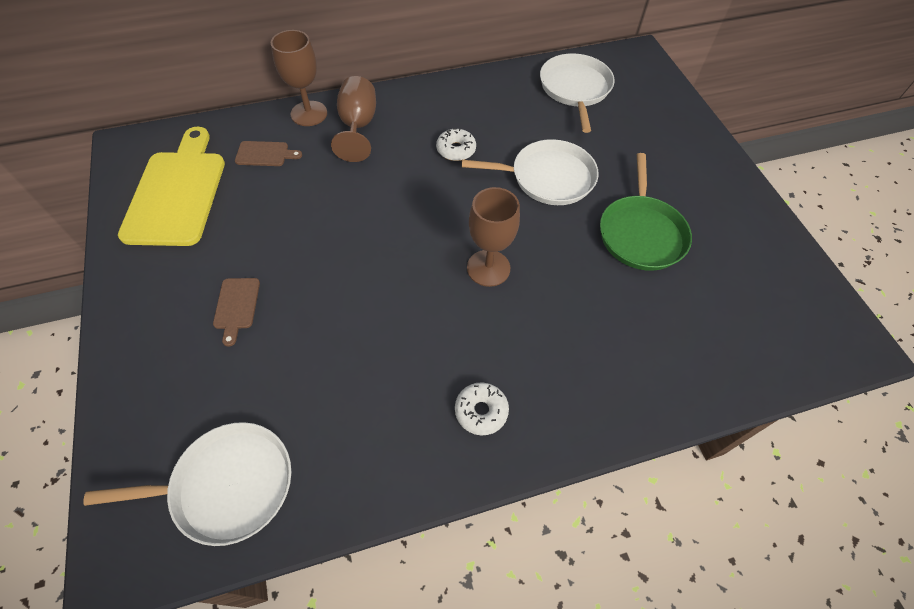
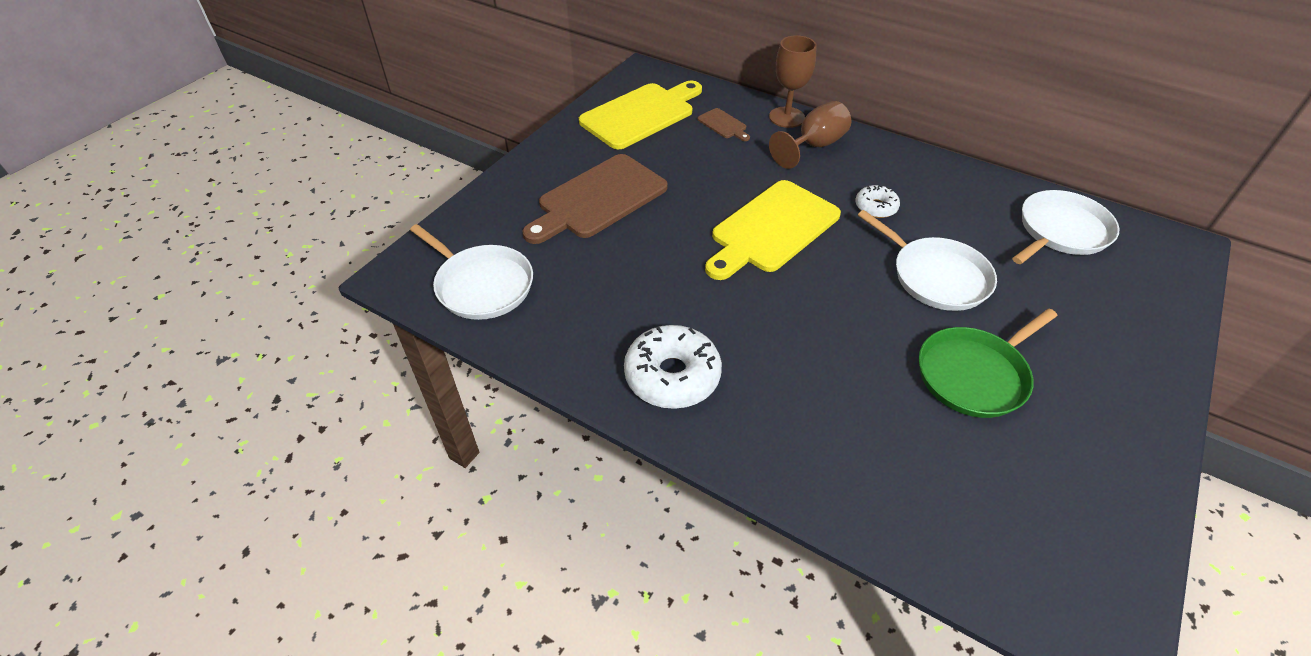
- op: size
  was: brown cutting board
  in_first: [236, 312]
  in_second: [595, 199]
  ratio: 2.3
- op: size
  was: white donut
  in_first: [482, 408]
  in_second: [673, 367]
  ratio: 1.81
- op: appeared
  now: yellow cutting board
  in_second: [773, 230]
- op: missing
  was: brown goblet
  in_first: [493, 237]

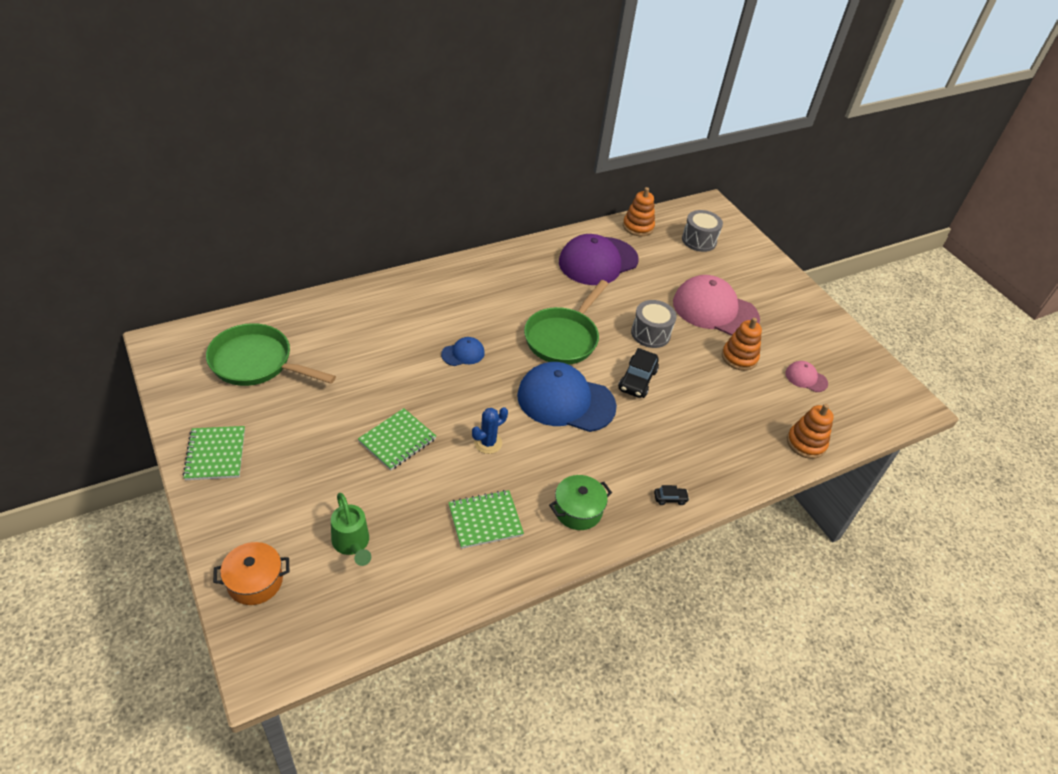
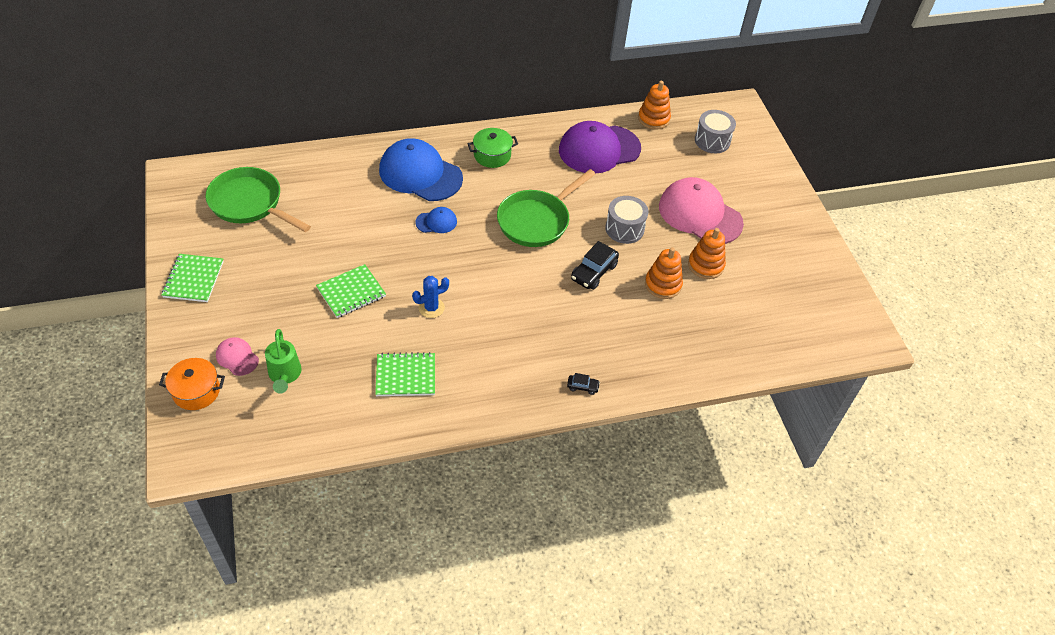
- op: relocated
  was: pink cap
  in_first: [806, 376]
  in_second: [237, 356]
- op: relocated
  was: blue cap
  in_first: [567, 397]
  in_second: [421, 169]
- op: relocated
  was: green pot
  in_first: [580, 502]
  in_second: [492, 148]
- op: relocated
  was: orange stacking toy
  in_first: [810, 431]
  in_second: [664, 273]

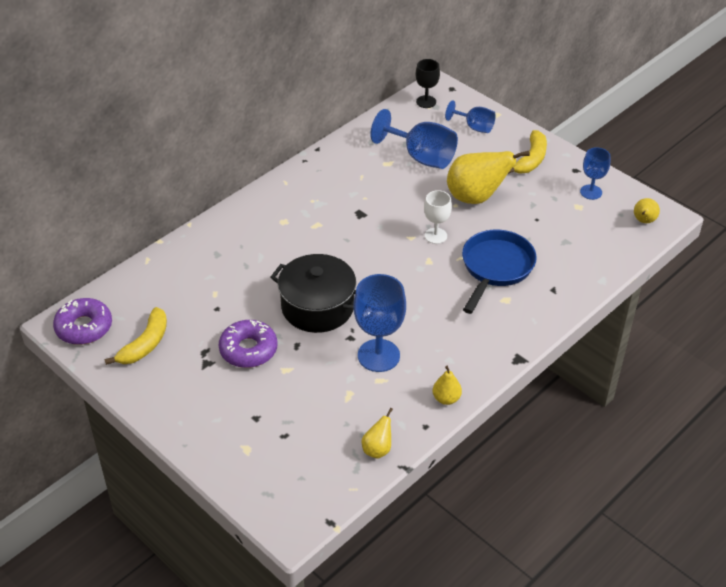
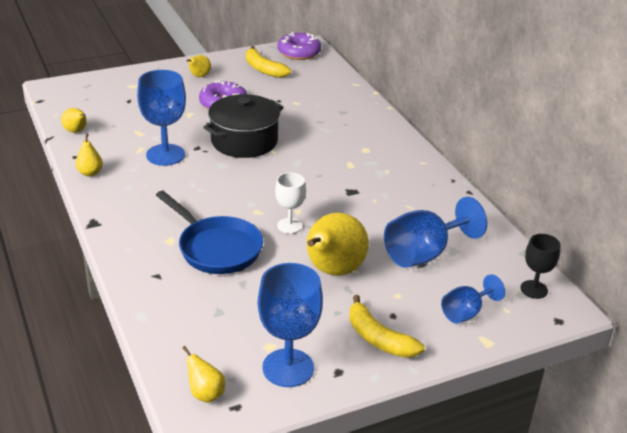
- op: appeared
  now: yellow pear
  in_second: [198, 66]
- op: size
  was: blue goblet
  in_first: [595, 173]
  in_second: [290, 325]
  ratio: 1.69

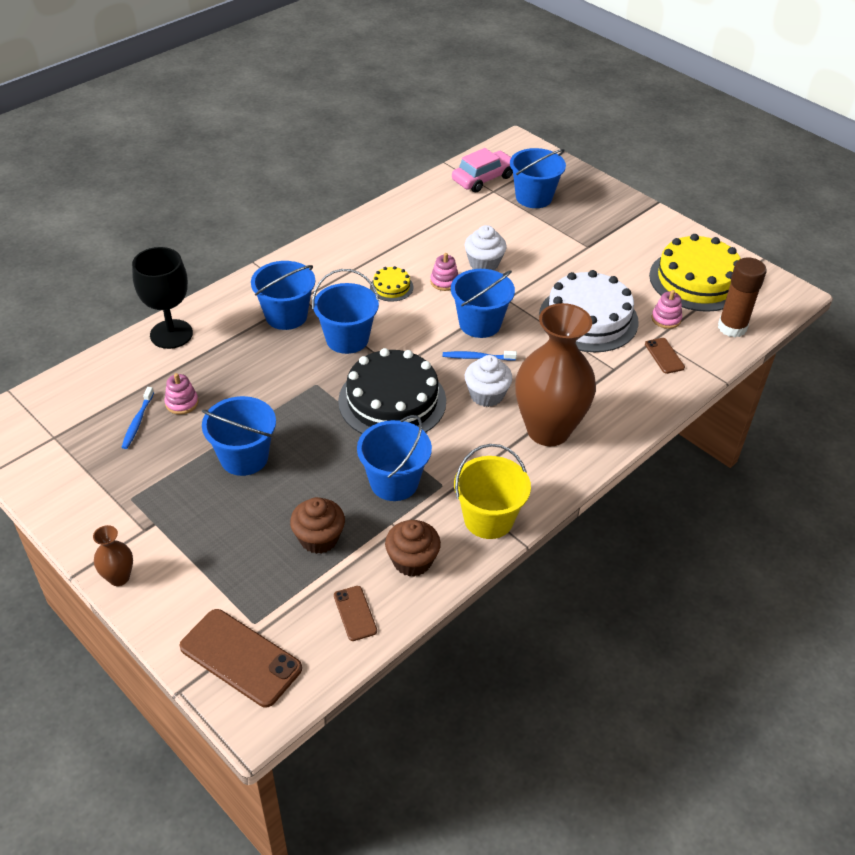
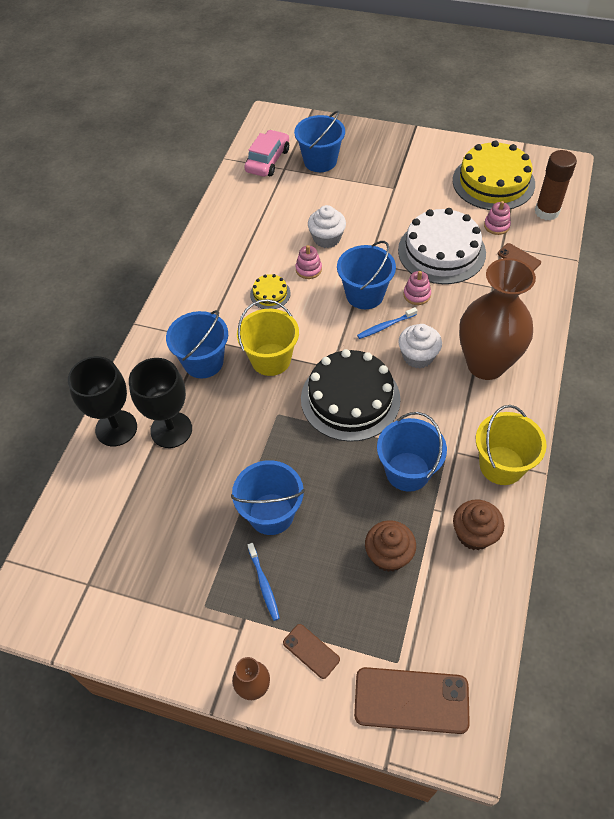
- op: appeared
  now: black goblet
  in_second: [160, 403]
- op: colour
  was: blue bucket
  now: yellow bucket
  in_first: [345, 311]
  in_second: [268, 337]
- op: relocated
  was: blue toothbrush
  in_first: [137, 418]
  in_second: [264, 582]
- op: relocated
  was: brown phone
  in_first: [355, 613]
  in_second: [311, 651]
- op: relocated
  was: pink stacking toy
  in_first: [181, 394]
  in_second: [417, 288]

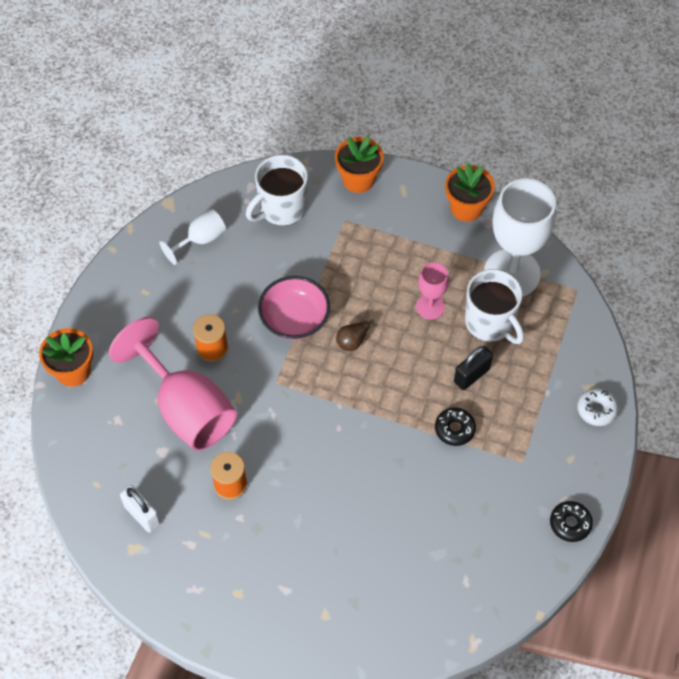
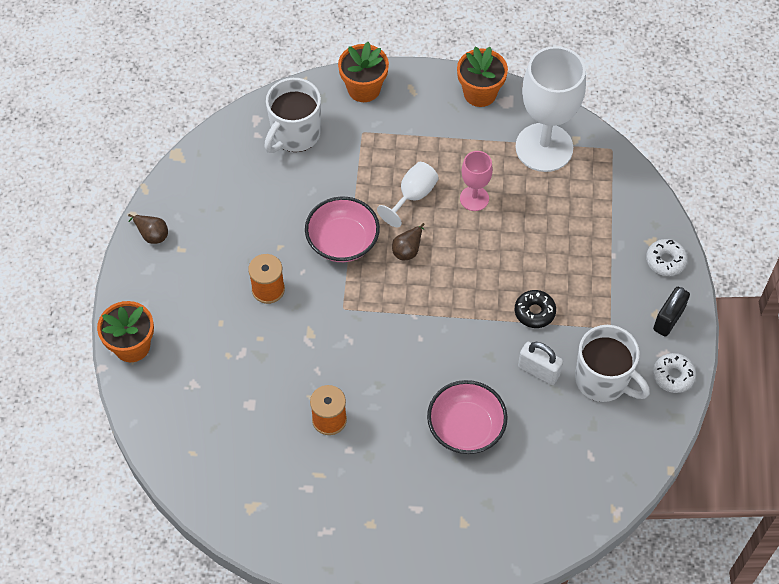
- op: appeared
  now: brown pear
  in_second: [148, 229]
- op: relocated
  was: white goblet
  in_first: [192, 237]
  in_second: [408, 195]
- op: appeared
  now: pink bowl
  in_second: [467, 417]
- op: relocated
  was: white padlock
  in_first: [140, 509]
  in_second: [540, 363]
- op: relocated
  was: white mug
  in_first: [494, 306]
  in_second: [612, 363]
- op: relocated
  was: black padlock
  in_first: [473, 368]
  in_second: [671, 312]
- op: colour
  was: black donut
  now: white donut
  in_first: [571, 521]
  in_second: [674, 373]
- op: missing
  was: pink goblet
  in_first: [173, 384]

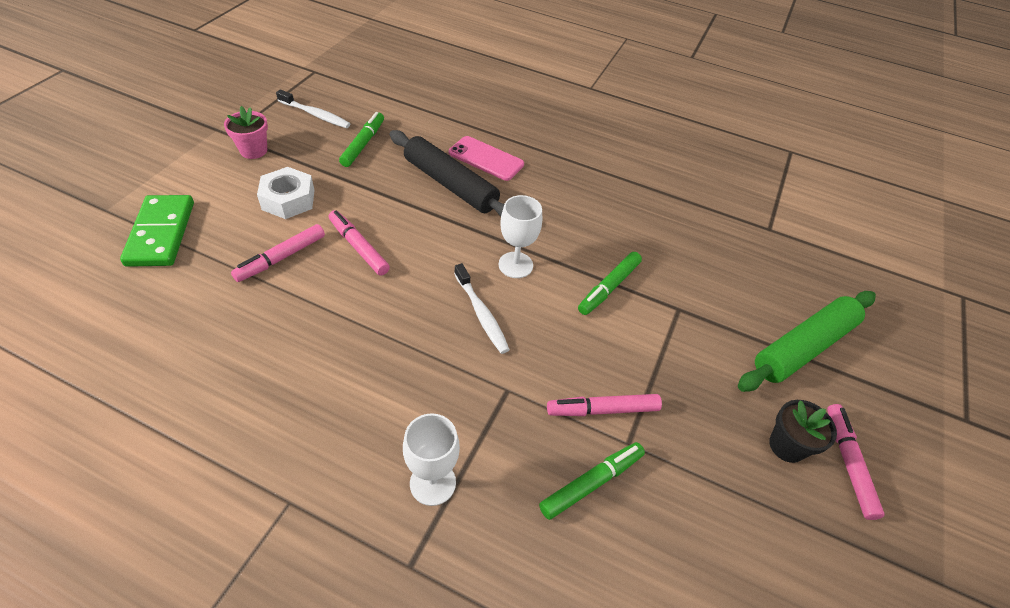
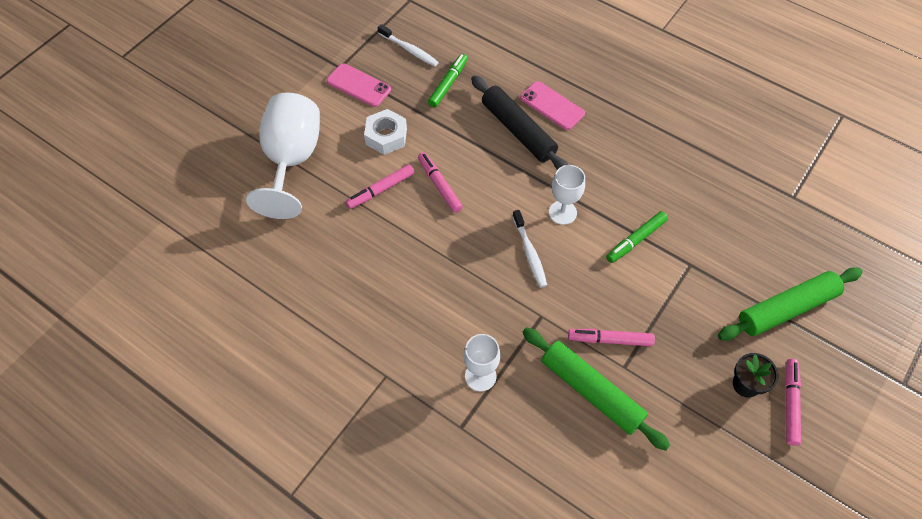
- op: exchanged
  was: green domino
  now: white goblet
  in_first: [157, 231]
  in_second: [283, 155]
- op: exchanged
  was: pink flower pot
  now: pink phone
  in_first: [246, 132]
  in_second: [359, 85]
- op: exchanged
  was: green marker
  now: green rolling pin
  in_first: [592, 481]
  in_second: [596, 389]

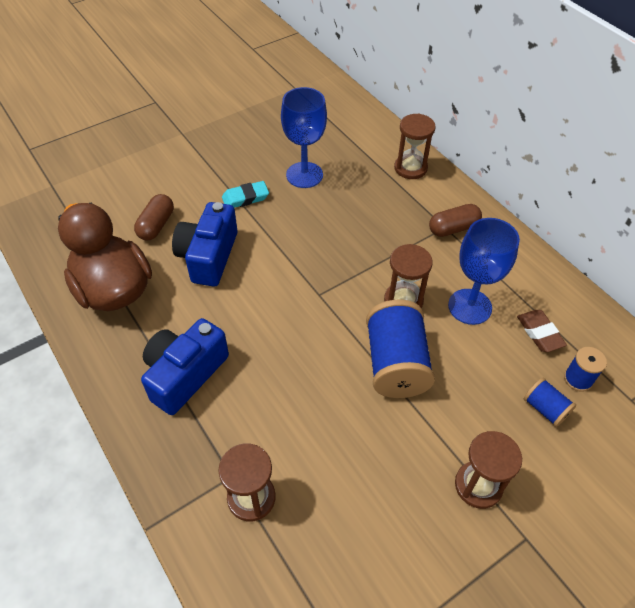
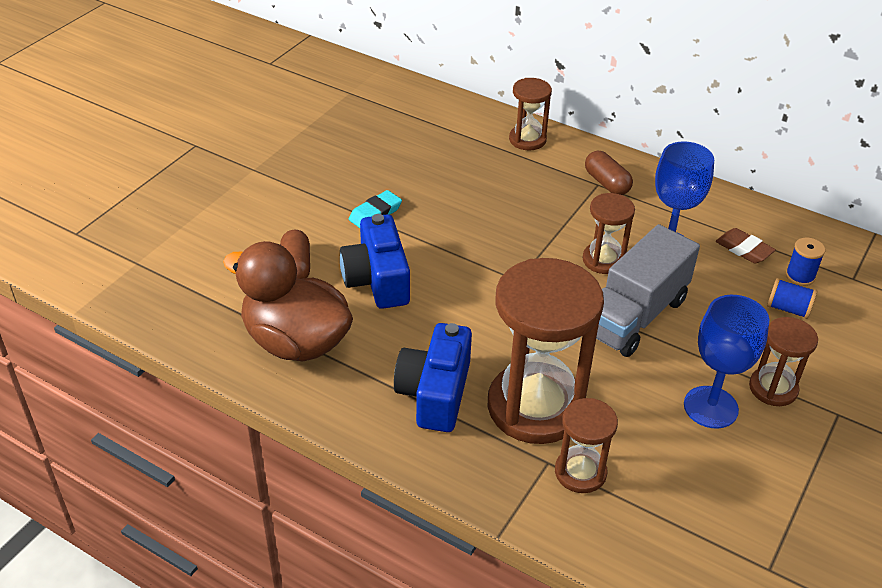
- op: appeared
  now: brown hourglass
  in_second: [546, 351]
- op: spun
  was: brown capsule
  in_first: [455, 220]
  in_second: [609, 173]
  clockwise: -75
- op: exchanged
  was: blue spool
  now: grey truck
  in_first: [400, 348]
  in_second: [648, 290]
- op: relocated
  was: blue goblet
  in_first: [304, 137]
  in_second: [726, 362]

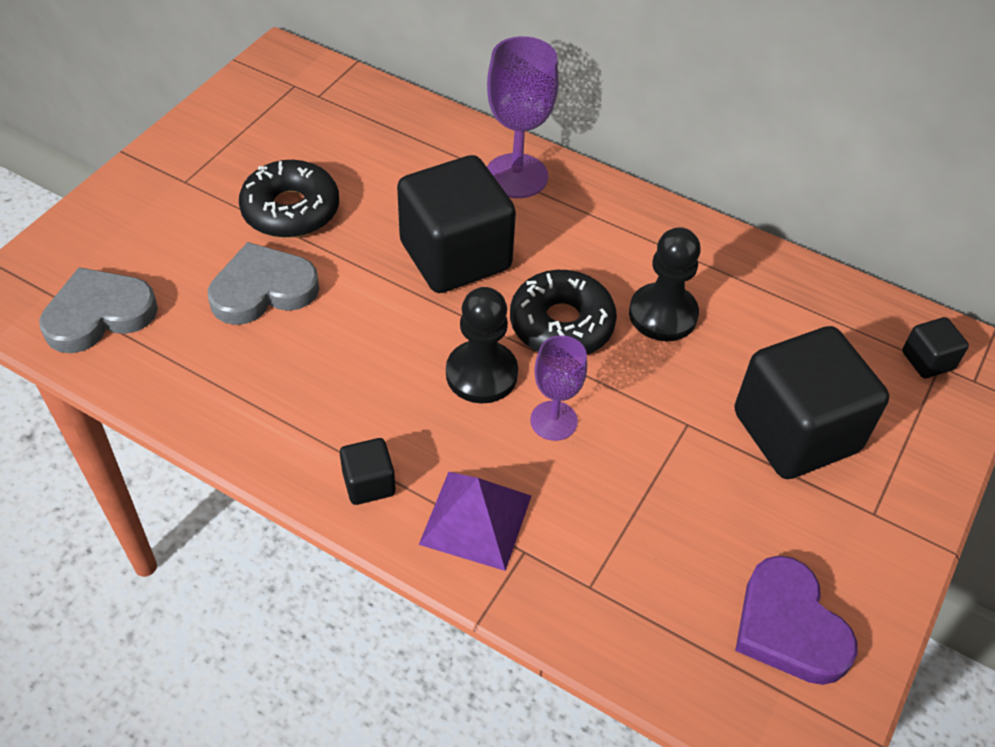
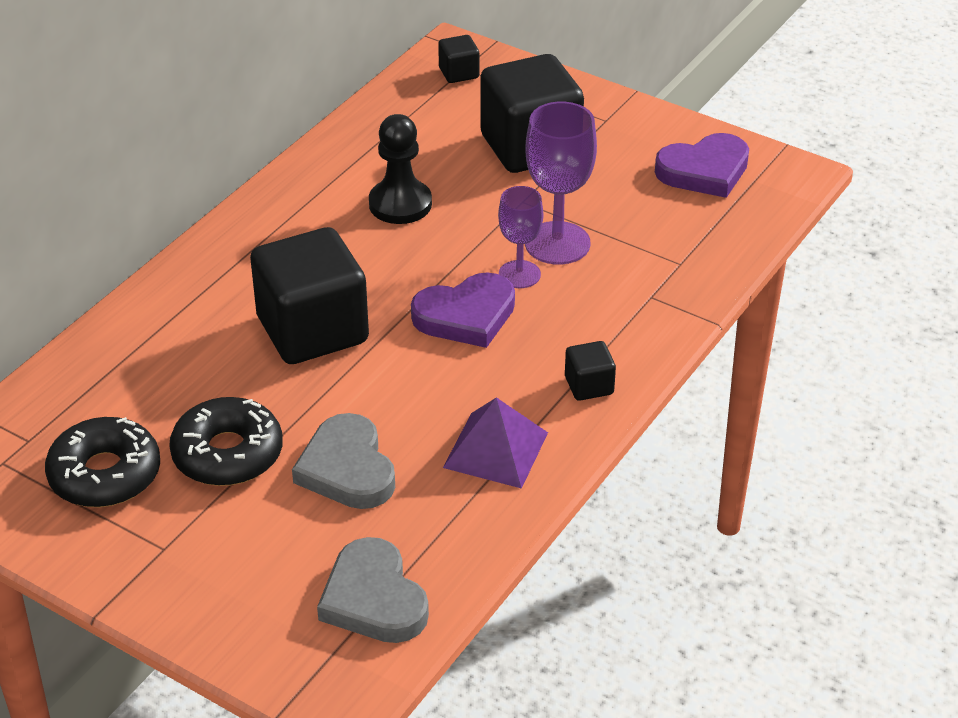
- op: relocated
  was: black donut
  in_first: [563, 312]
  in_second: [102, 462]
- op: exchanged
  was: black pawn
  now: purple heart
  in_first: [482, 345]
  in_second: [463, 310]
- op: relocated
  was: purple pyramid
  in_first: [475, 521]
  in_second: [495, 443]
- op: relocated
  was: purple goblet
  in_first: [523, 117]
  in_second: [561, 183]

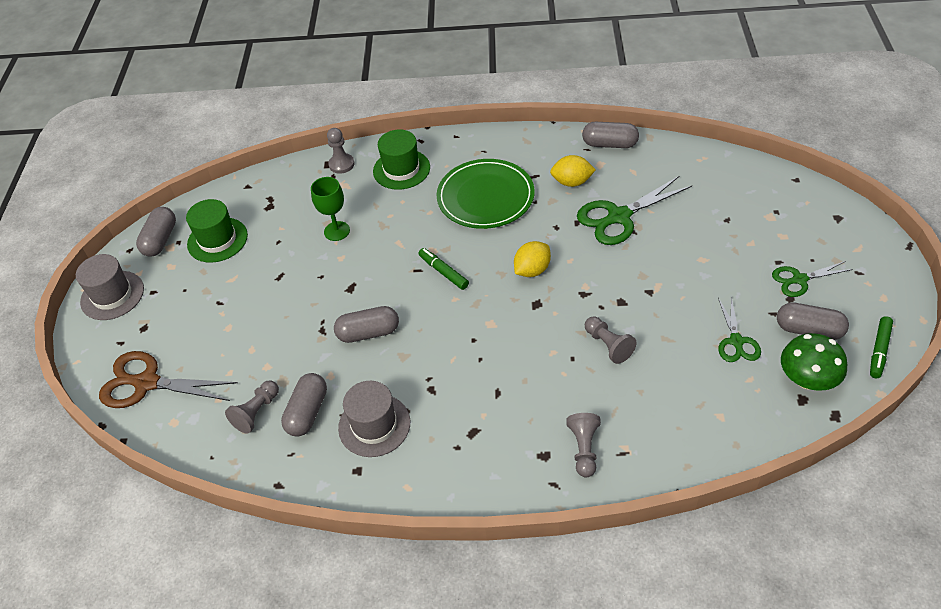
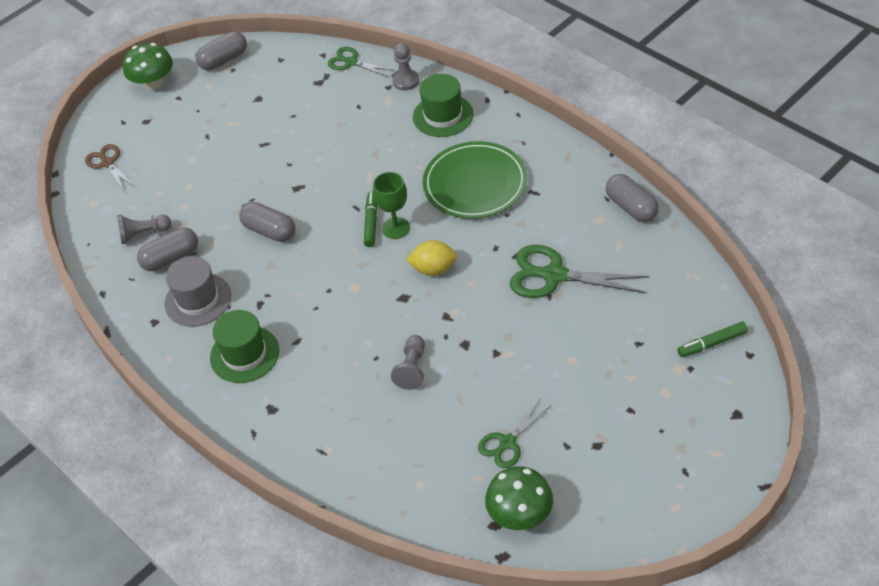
- op: size
  was: brown scissors
  in_first: [168, 379]
  in_second: [110, 167]
  ratio: 0.6
- op: exchanged
  was: grey hat
  now: green mushroom
  in_first: [110, 287]
  in_second: [148, 66]
- op: relocated
  was: green hat
  in_first: [217, 231]
  in_second: [244, 346]
- op: relocated
  was: green scissors
  in_first: [812, 279]
  in_second: [361, 62]
- op: relocated
  was: green goblet
  in_first: [330, 209]
  in_second: [391, 205]
- op: relocated
  was: green marker
  in_first: [881, 347]
  in_second: [712, 339]
- op: missing
  was: yellow lemon
  in_first: [573, 171]
- op: missing
  was: grey pawn
  in_first: [583, 445]
- op: missing
  was: grey capsule
  in_first: [813, 321]

